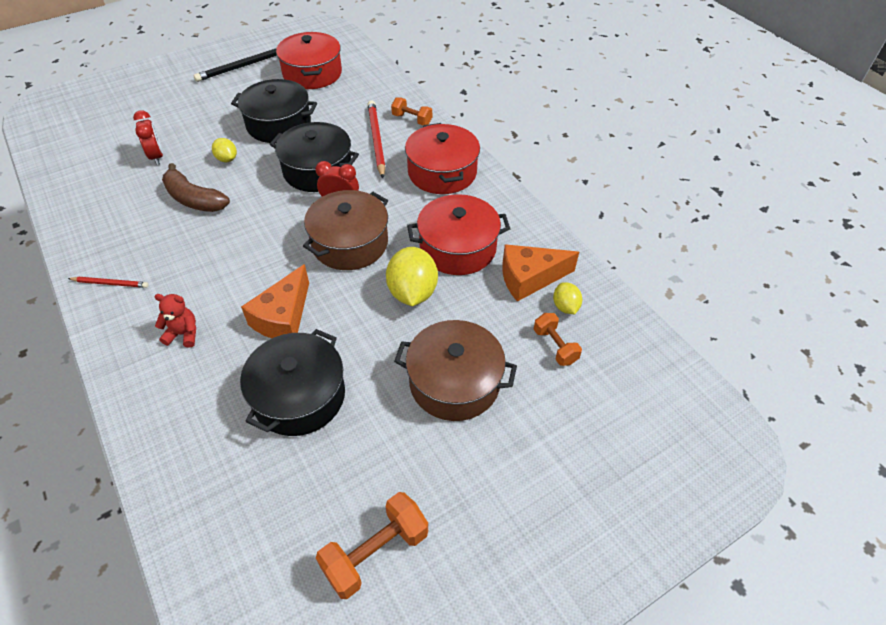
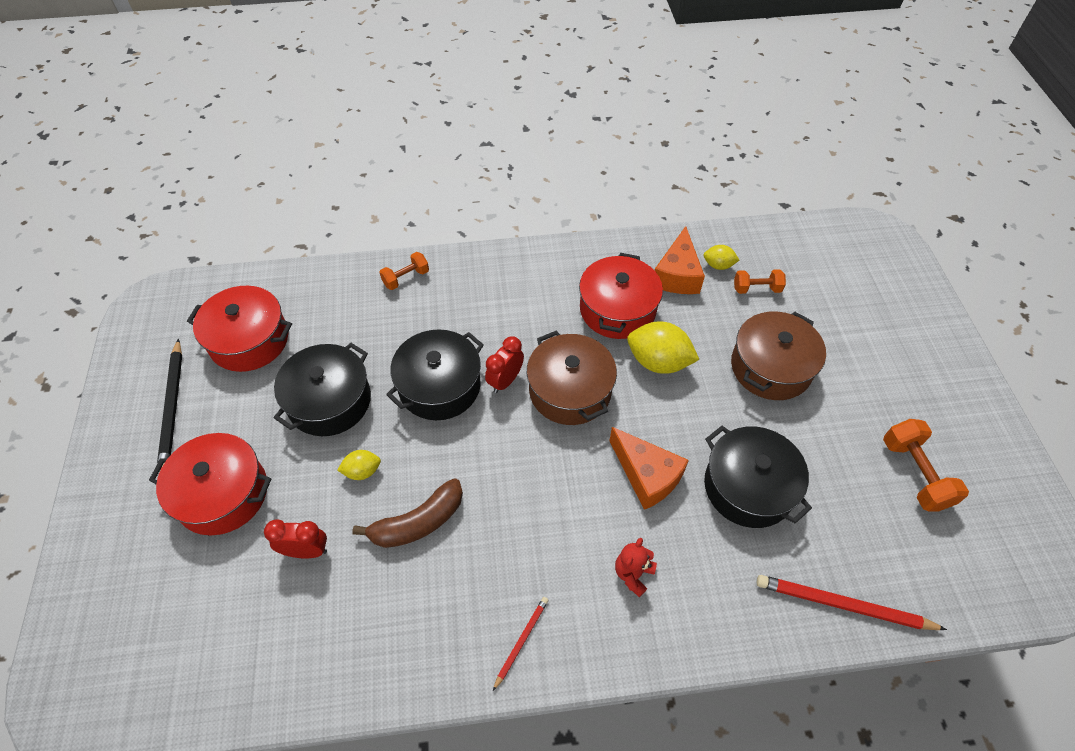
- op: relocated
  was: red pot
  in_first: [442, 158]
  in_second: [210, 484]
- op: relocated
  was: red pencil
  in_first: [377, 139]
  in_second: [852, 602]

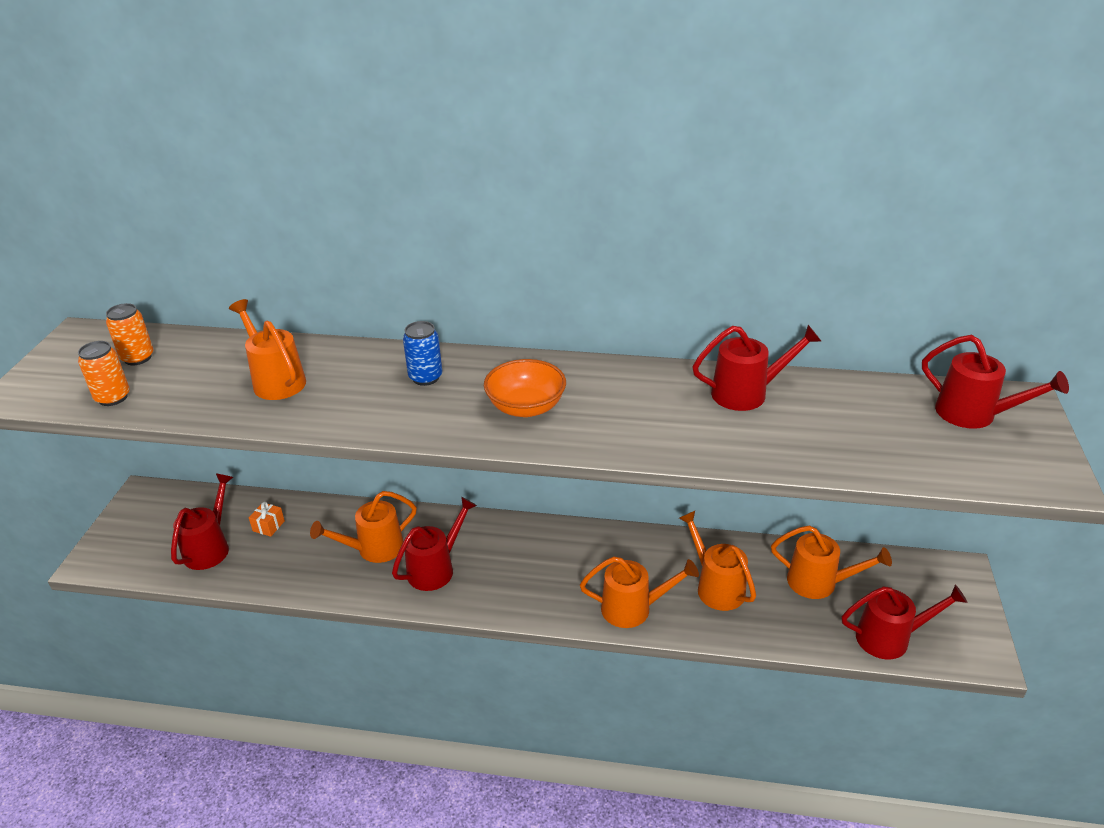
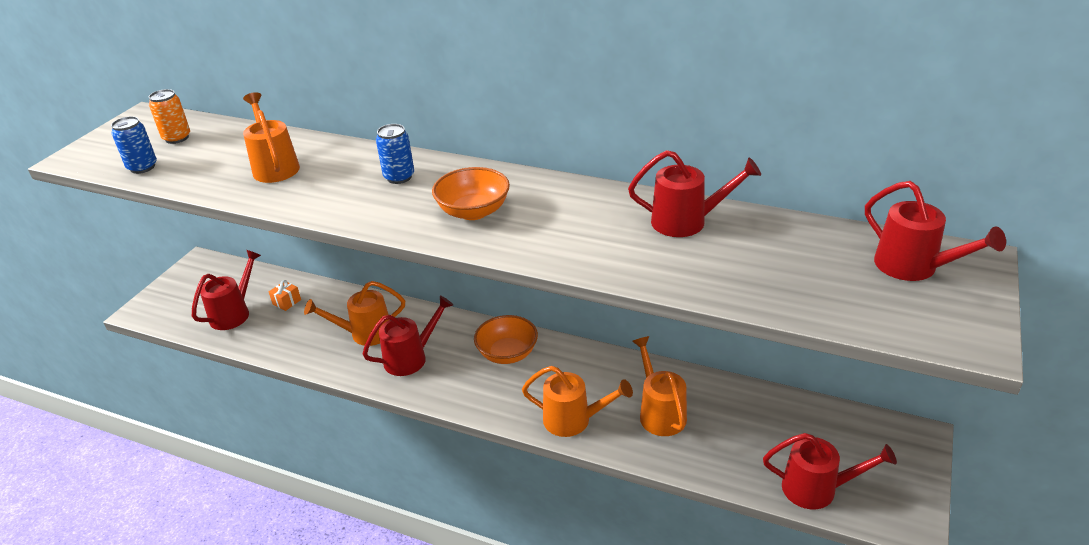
- op: colour
  was: orange can
  now: blue can
  in_first: [104, 373]
  in_second: [134, 145]
- op: appeared
  now: orange bowl
  in_second: [506, 339]
- op: missing
  was: orange watering can
  in_first: [831, 562]

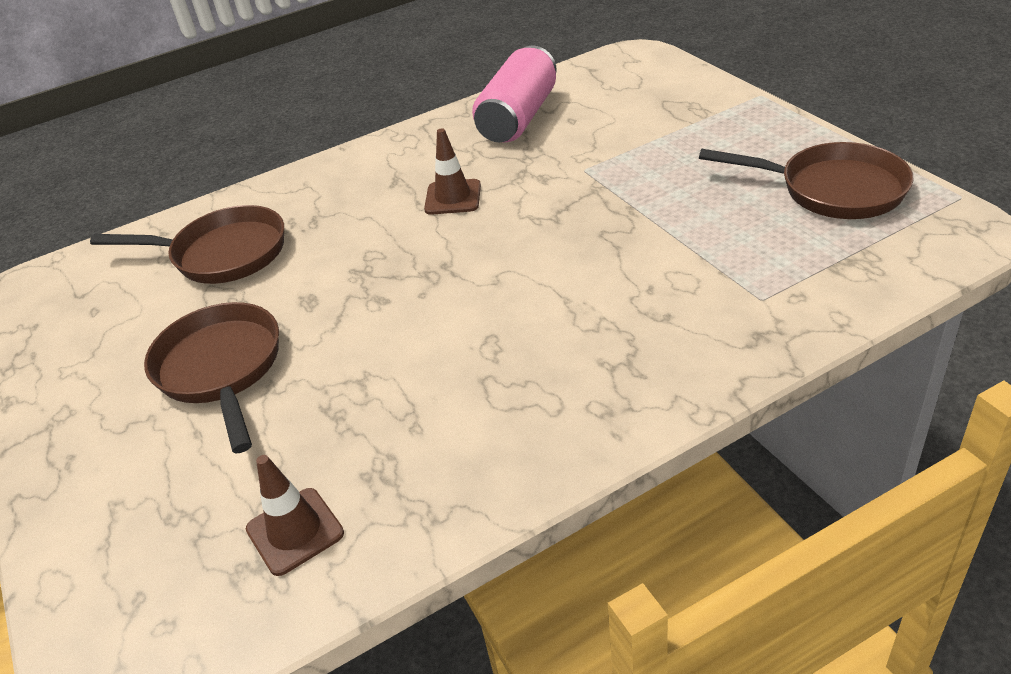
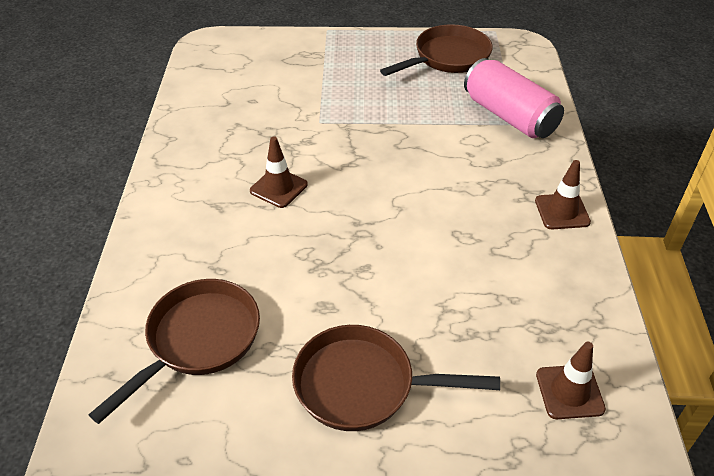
- op: relocated
  was: pink can
  in_first: [514, 93]
  in_second: [514, 98]
- op: appeared
  now: brown traffic cone
  in_second: [563, 194]

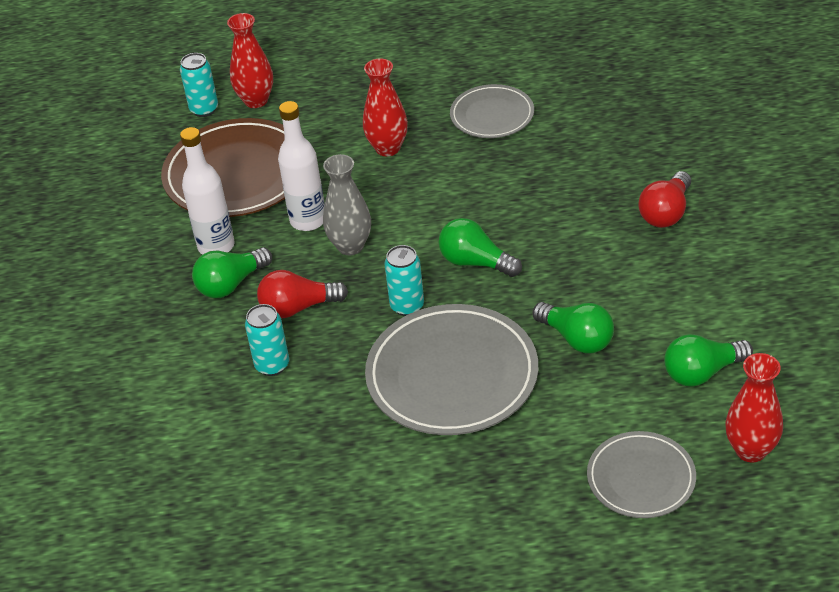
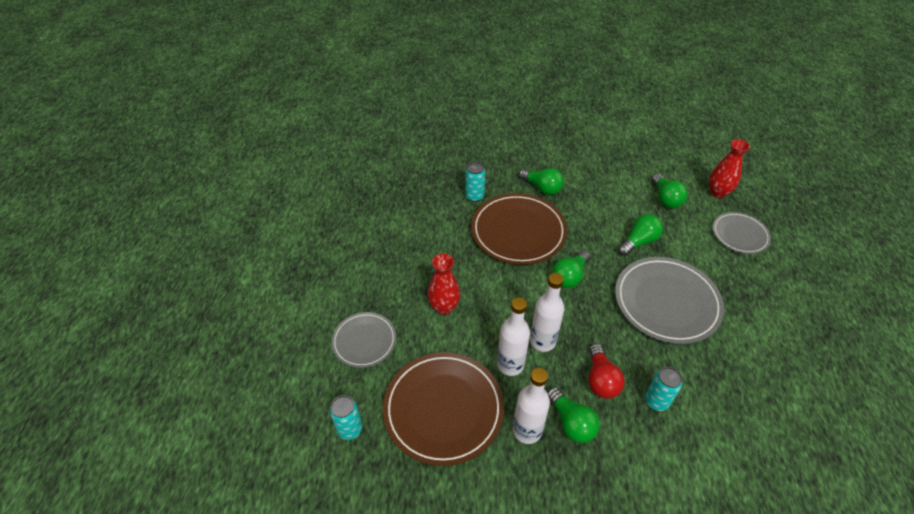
- op: relocated
  was: grey plate
  in_first: [492, 111]
  in_second: [363, 340]
- op: relocated
  was: turquoise can
  in_first: [404, 280]
  in_second: [475, 182]
- op: appeared
  now: brown plate
  in_second: [519, 229]
- op: colour
  was: red light bulb
  now: green light bulb
  in_first: [665, 199]
  in_second: [541, 181]
- op: exchanged
  was: grey vase
  now: white bottle
  in_first: [347, 204]
  in_second: [547, 312]
- op: missing
  was: red vase
  in_first: [250, 60]

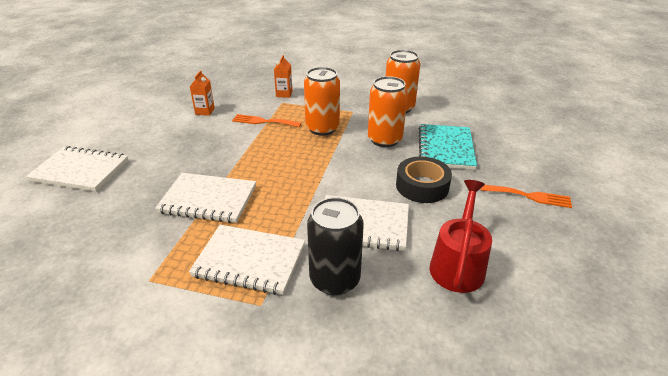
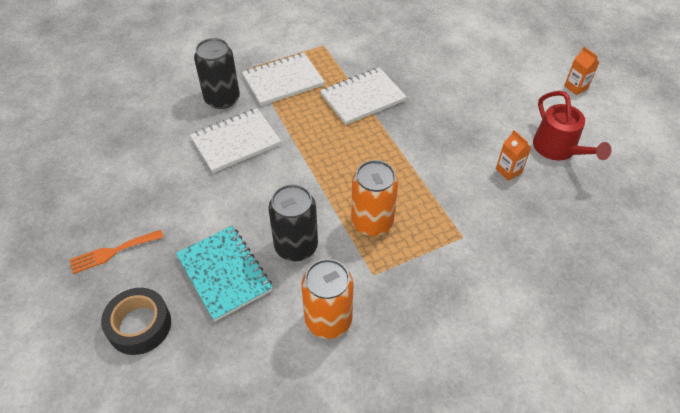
- op: relocated
  was: black tape
  in_first: [424, 179]
  in_second: [136, 321]
- op: colour
  was: orange can
  now: black can
  in_first: [388, 111]
  in_second: [293, 222]
- op: relocated
  was: red watering can
  in_first: [461, 236]
  in_second: [572, 126]
- op: relocated
  was: orange carton
  in_first: [283, 76]
  in_second: [581, 71]
- op: missing
  was: white notebook
  in_first: [77, 169]
- op: missing
  was: orange fork
  in_first: [266, 120]

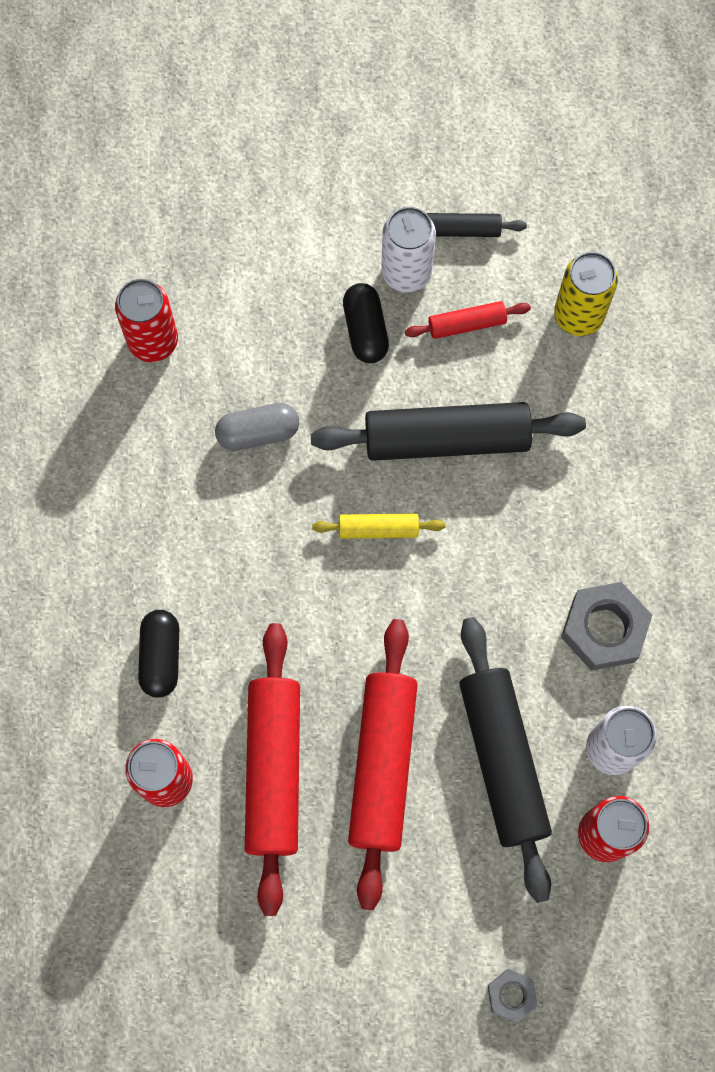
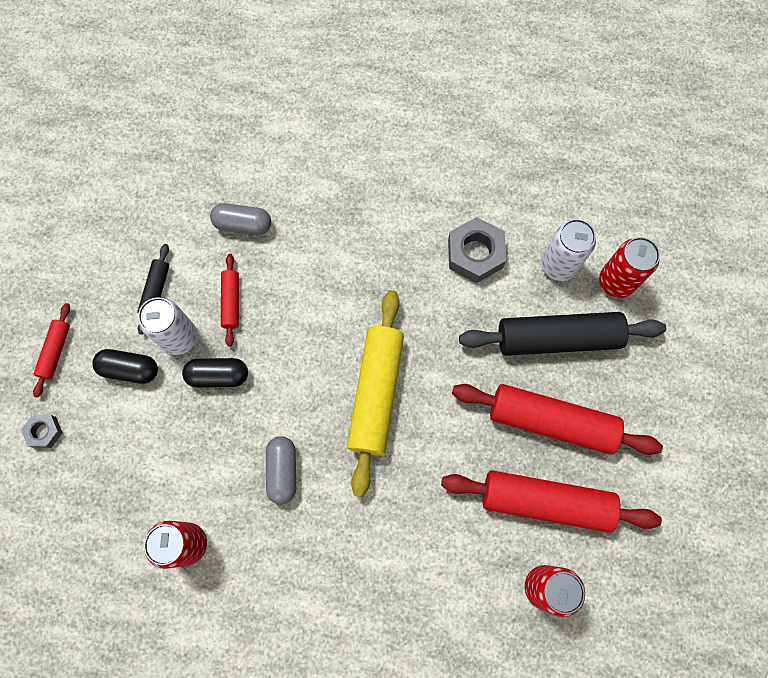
- op: relocated
  was: grey nut
  in_first: [512, 996]
  in_second: [42, 431]
- op: appeared
  now: red rolling pin
  in_second: [51, 350]
- op: relocated
  was: black capsule
  in_first: [158, 654]
  in_second: [125, 366]
- op: exchanged
  was: yellow can
  now: grey capsule
  in_first: [586, 294]
  in_second: [240, 219]
- op: size
  was: yellow rolling pin
  in_first: [379, 526]
  in_second: [375, 393]
  ratio: 2.08
- op: missing
  was: black rolling pin
  in_first: [448, 431]

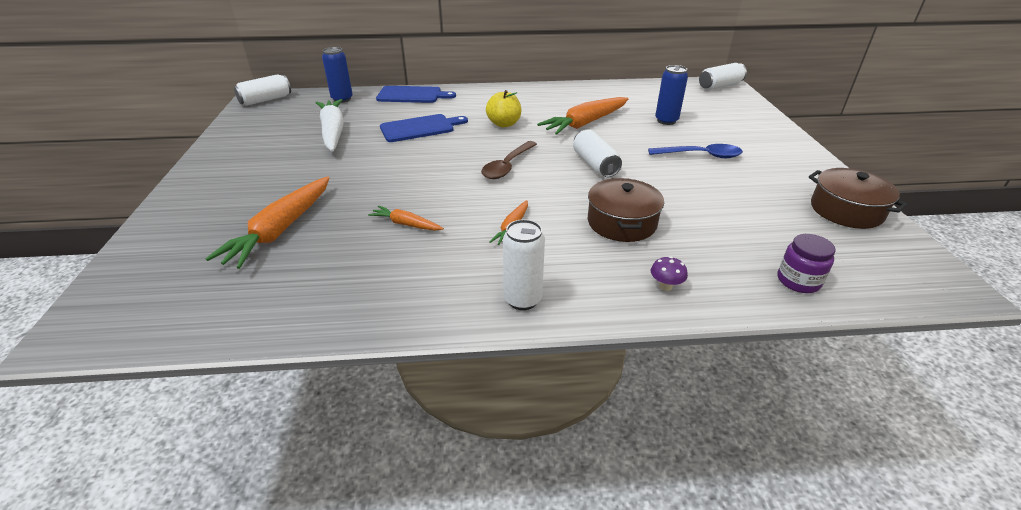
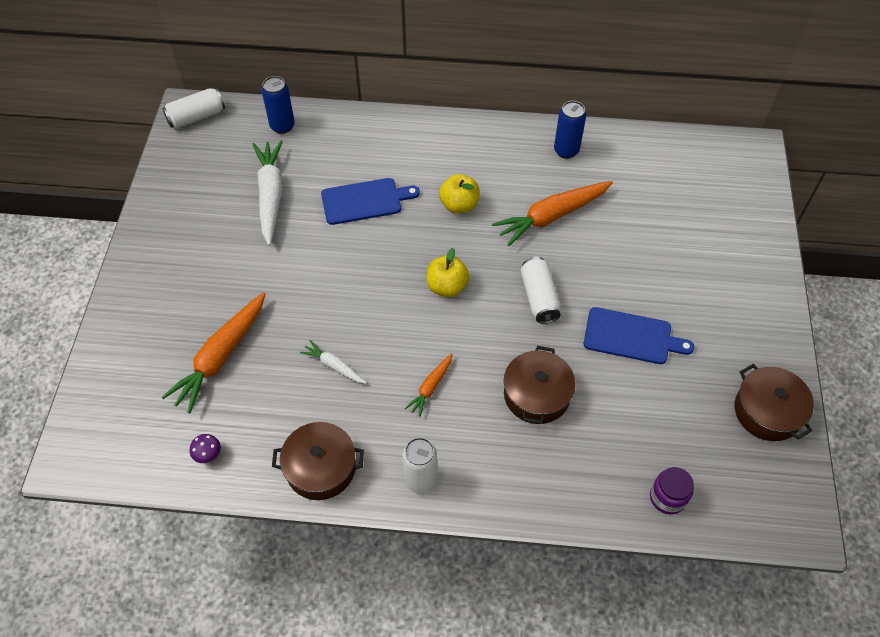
- op: relocated
  was: purple mushroom
  in_first: [669, 273]
  in_second: [205, 448]
- op: appeared
  now: brown pot
  in_second: [318, 461]
- op: colour
  was: orange carrot
  now: white carrot
  in_first: [406, 218]
  in_second: [333, 362]
- op: exchanged
  was: brown spoon
  now: yellow apple
  in_first: [509, 160]
  in_second: [448, 272]
- op: relocated
  was: blue can
  in_first: [671, 95]
  in_second: [570, 130]
- op: relocated
  was: blue cutting board
  in_first: [416, 94]
  in_second: [639, 335]
- op: missing
  was: blue spoon
  in_first: [695, 151]
- op: missing
  was: white can
  in_first: [723, 76]

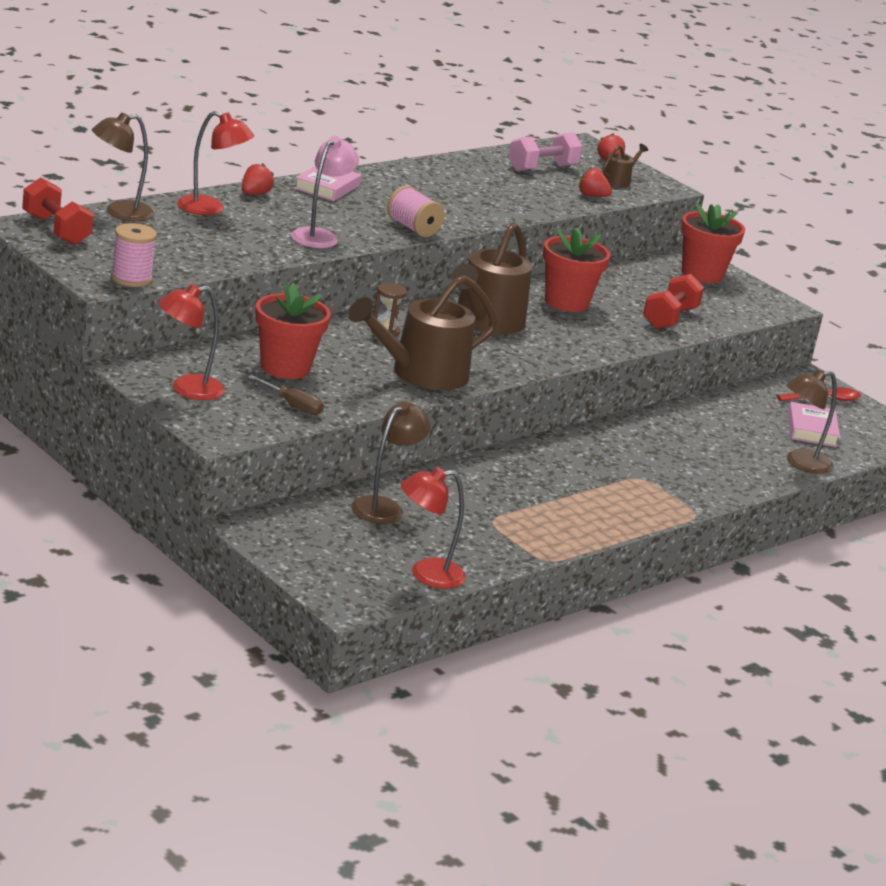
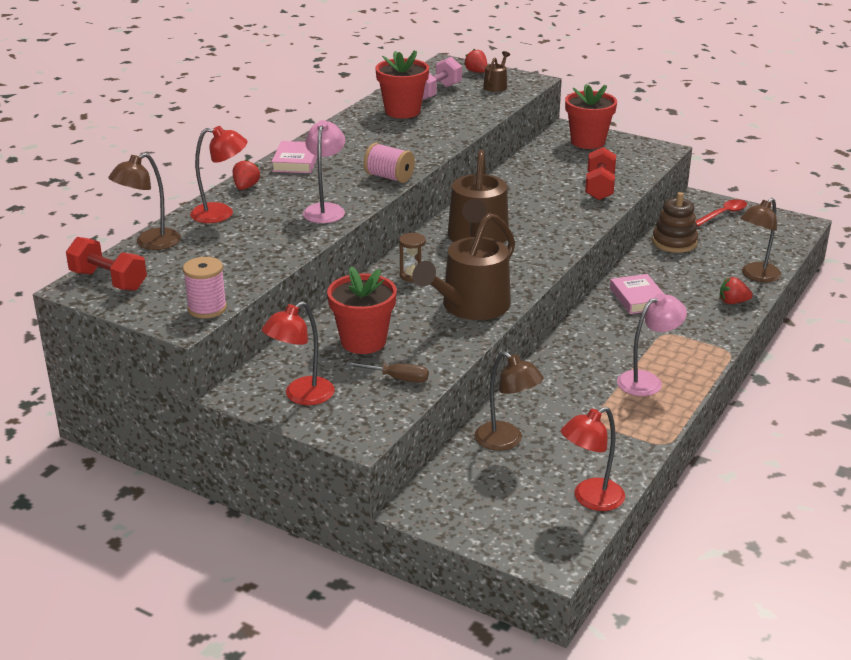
- op: relocated
  was: red flower pot
  in_first: [577, 270]
  in_second: [402, 84]
- op: spun
  was: brown lamp
  in_first: [391, 462]
  in_second: [509, 401]
  clockwise: 120
- op: relocated
  was: pink book
  in_first: [814, 424]
  in_second: [637, 294]
- op: appeared
  now: pink lamp
  in_second: [652, 345]
- op: appeared
  now: brown stacking toy
  in_second: [675, 222]
- op: relocated
  was: red strawberry
  in_first: [595, 182]
  in_second: [736, 290]

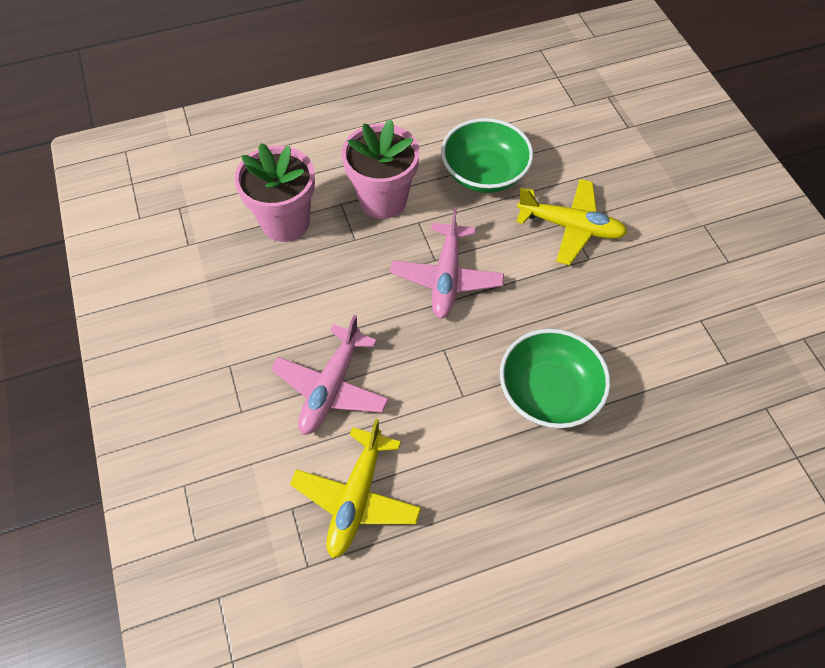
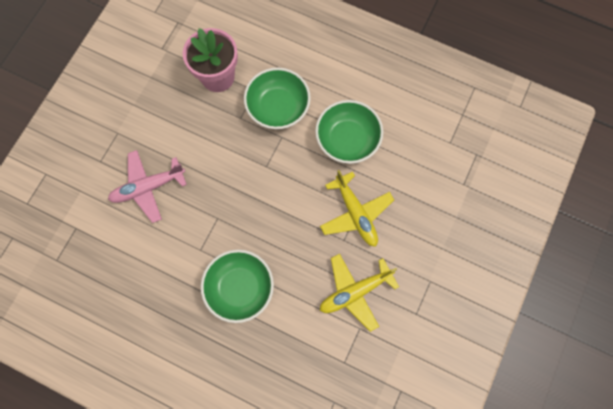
- op: exchanged
  was: pink flower pot
  now: green bowl
  in_first: [381, 169]
  in_second: [277, 98]
- op: relocated
  was: yellow plane
  in_first: [355, 488]
  in_second: [359, 293]
- op: missing
  was: pink plane
  in_first: [447, 263]

